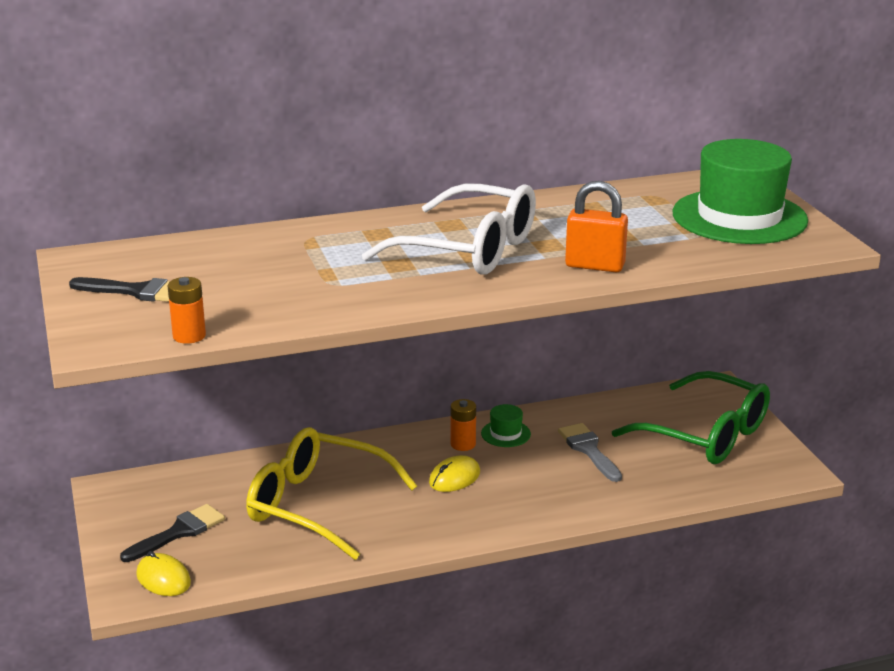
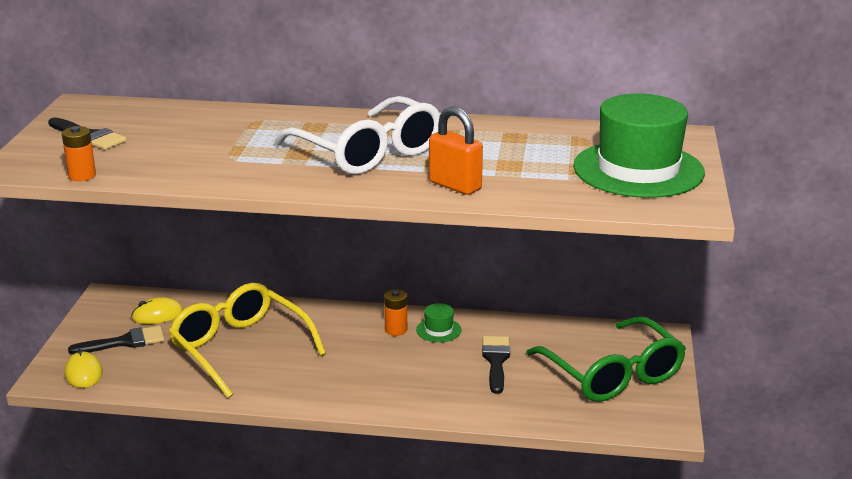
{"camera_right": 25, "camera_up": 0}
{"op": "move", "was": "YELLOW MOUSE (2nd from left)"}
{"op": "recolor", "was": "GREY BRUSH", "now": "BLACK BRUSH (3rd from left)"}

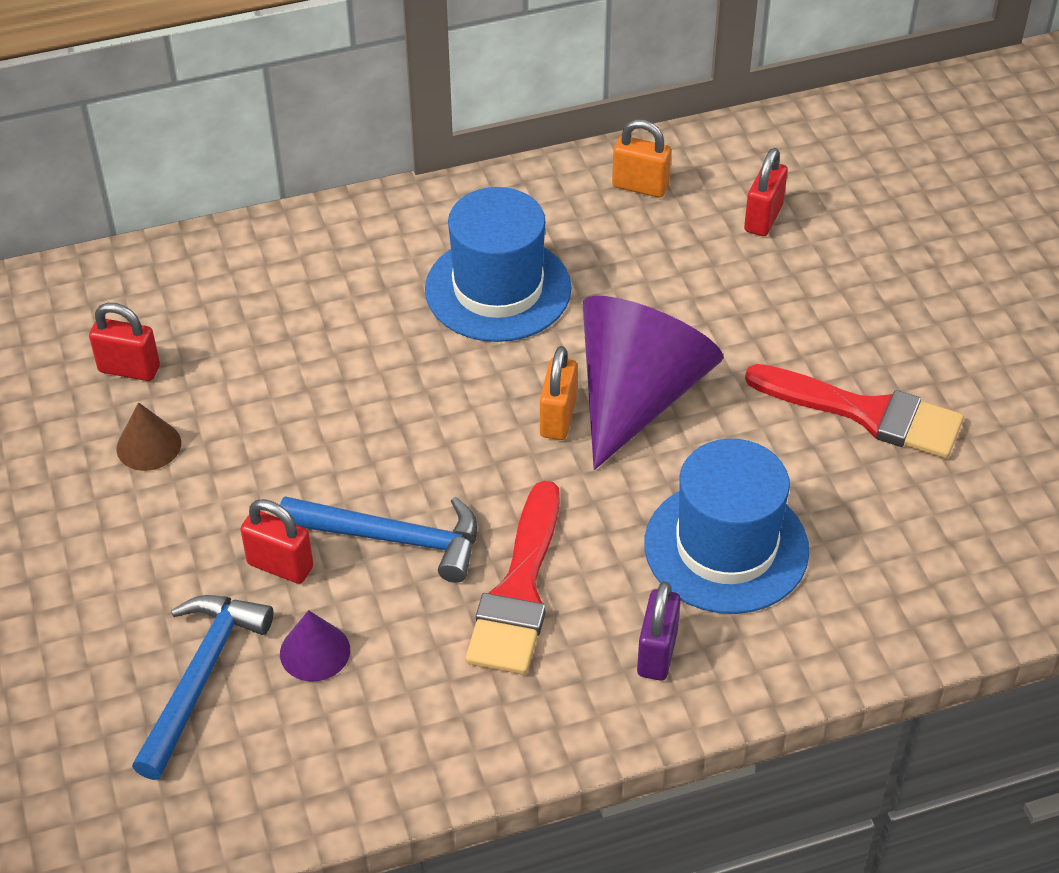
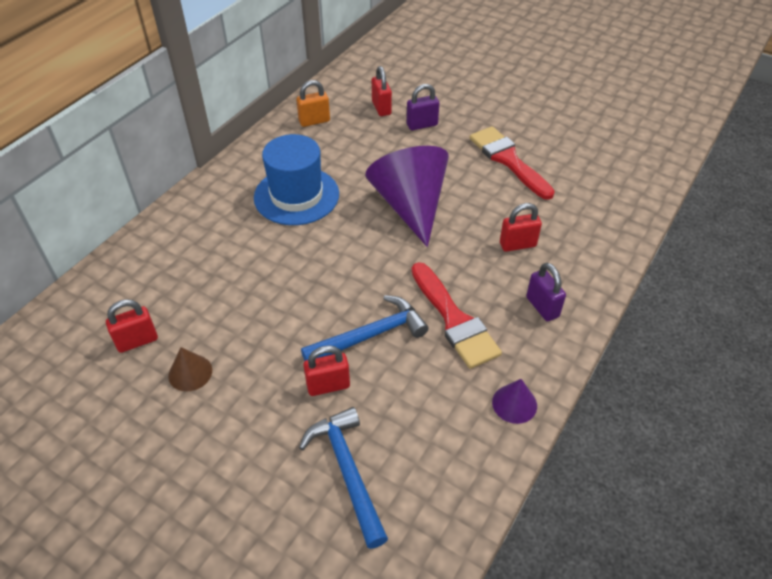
{"camera_right": -40, "camera_up": 0}
{"op": "move", "was": "PURPLE CONE (1st from left in the first image)", "now": "PURPLE CONE (2nd from left)"}
{"op": "delete", "was": "ORANGE PADLOCK (1st from left)"}
{"op": "replace", "was": "BLUE HAT (2nd from left)", "now": "RED PADLOCK (4th from left)"}
{"op": "rotate", "was": "RED BRUSH (2nd from left)", "clockwise": -105}
{"op": "insert", "now": "PURPLE PADLOCK (1st from left)"}

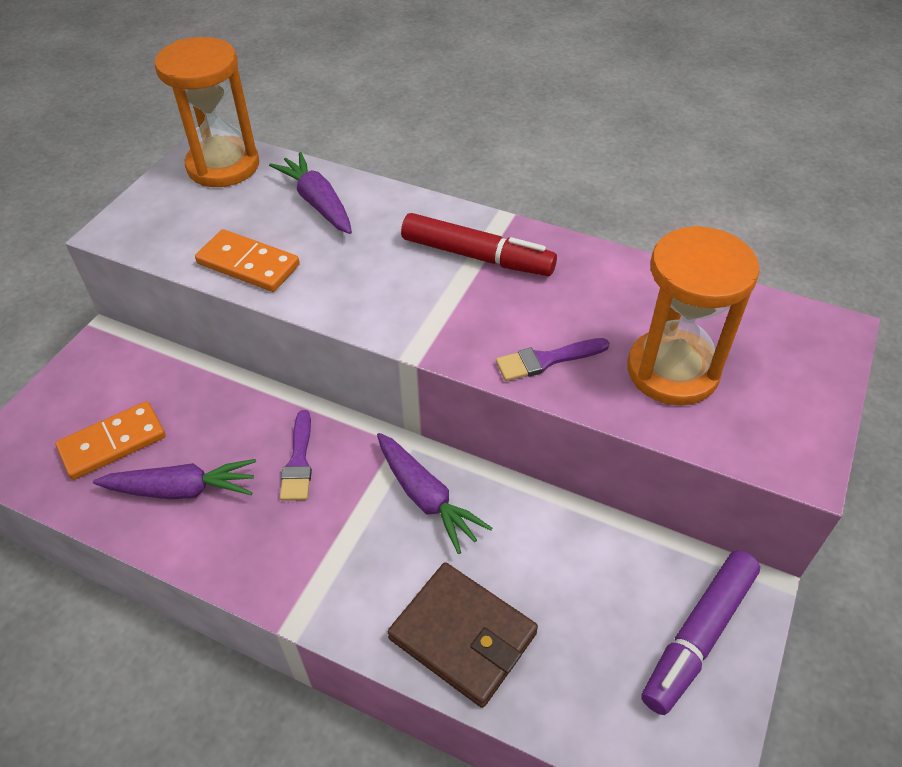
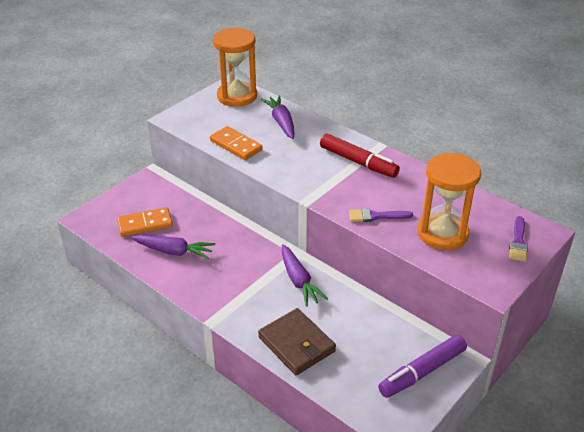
{"camera_right": 15, "camera_up": -10}
{"op": "move", "was": "PURPLE BRUSH (1st from left in the first image)", "now": "PURPLE BRUSH (2nd from left)"}

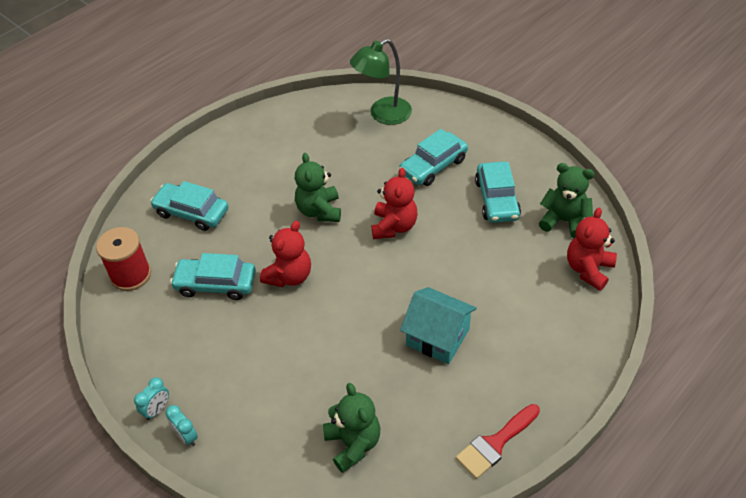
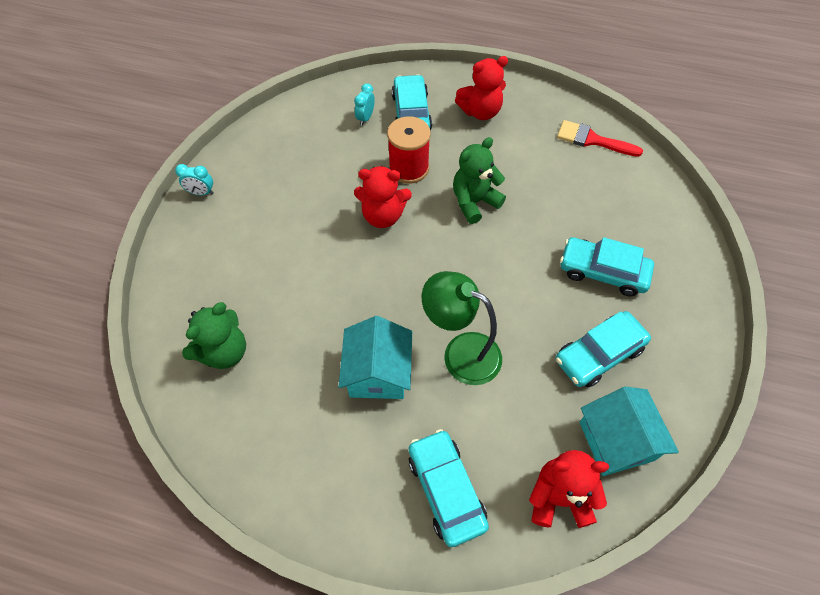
{"camera_right": 60, "camera_up": 10}
{"op": "move", "was": "RED SPOOL"}
{"op": "move", "was": "TURQUOISE CLOCK (2nd from left)"}
{"op": "move", "was": "TURQUOISE CAR (2nd from left)"}
{"op": "move", "was": "GREEN LAMP"}
{"op": "move", "was": "RED TEDDY BEAR (2nd from left)"}
{"op": "move", "was": "RED BRUSH"}
{"op": "replace", "was": "GREEN TEDDY BEAR (3rd from left)", "now": "TURQUOISE HOUSE (2nd from left)"}

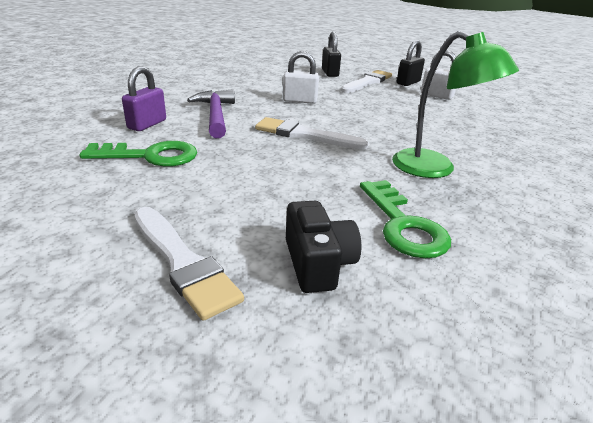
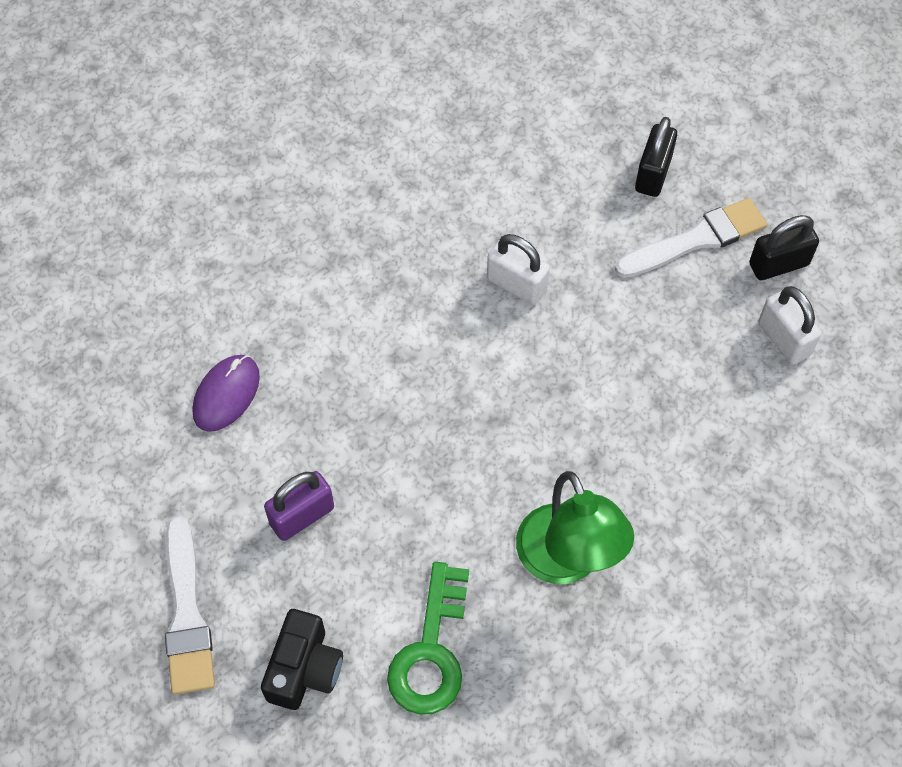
{"camera_right": 30, "camera_up": 30}
{"op": "replace", "was": "GREEN KEY (1st from left)", "now": "PURPLE MOUSE"}
{"op": "move", "was": "PURPLE PADLOCK"}
{"op": "delete", "was": "PURPLE HAMMER"}
{"op": "delete", "was": "WHITE BRUSH (2nd from left)"}

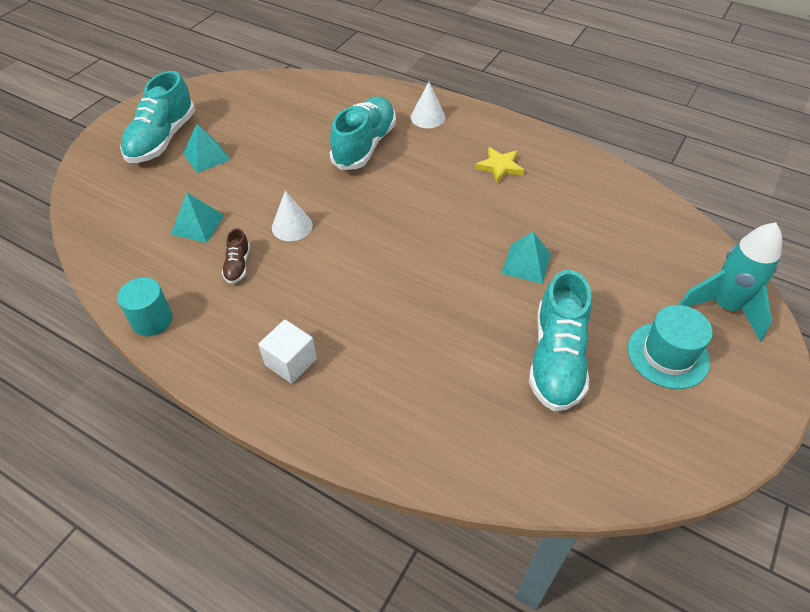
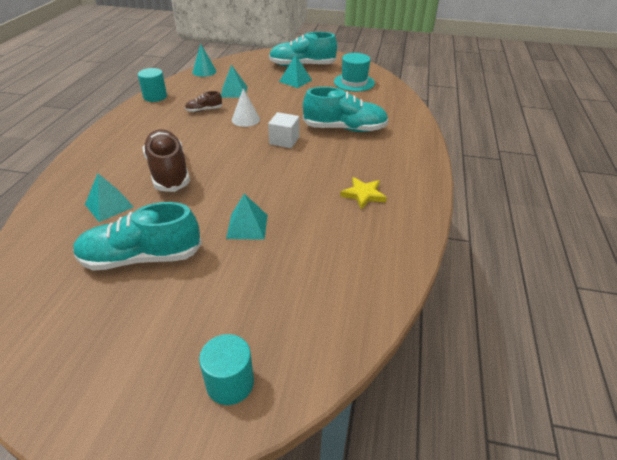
{"camera_right": 70, "camera_up": -10}
{"op": "move", "was": "WHITE CUBE"}
{"op": "delete", "was": "WHITE CONE (2nd from left)"}
{"op": "move", "was": "TURQUOISE HAT"}
{"op": "replace", "was": "TURQUOISE ROCKET", "now": "TURQUOISE CYLINDER (2nd from left)"}
{"op": "insert", "now": "TURQUOISE PYRAMID (1st from left)"}
{"op": "insert", "now": "BROWN SHOE (1st from left)"}
{"op": "insert", "now": "TURQUOISE CONE"}

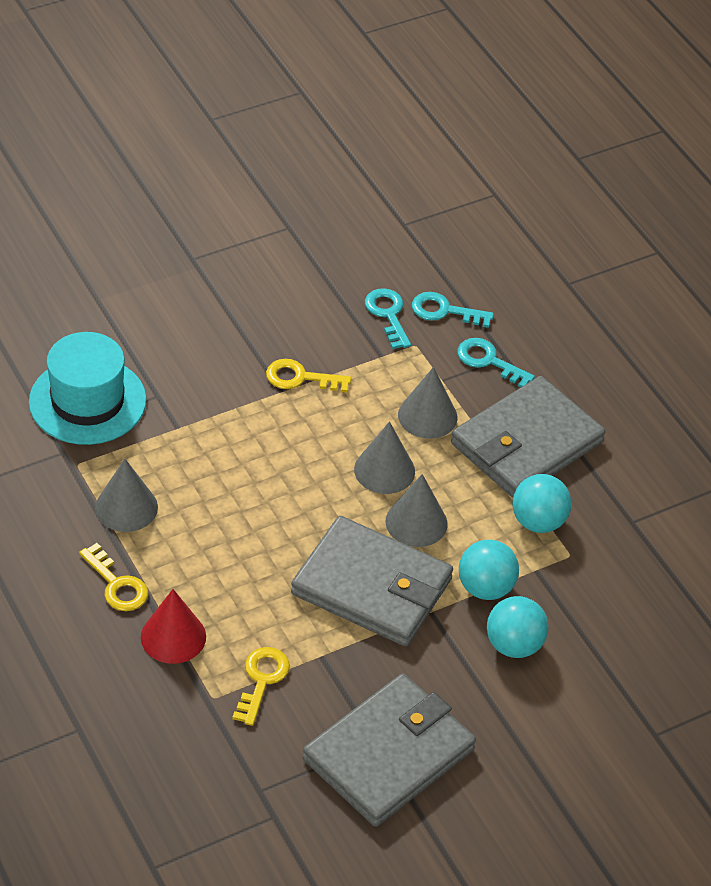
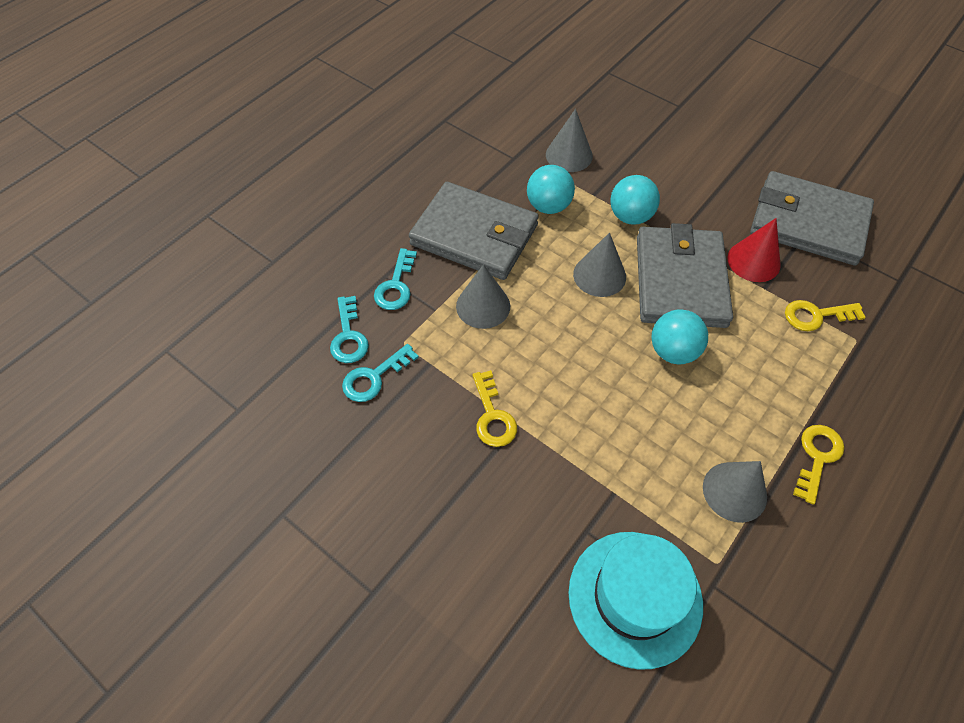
{"camera_right": -110, "camera_up": 10}
{"op": "move", "was": "RED CONE"}
{"op": "move", "was": "GREY CONE (2nd from left)"}
{"op": "move", "was": "TURQUOISE BALL (2nd from left in the first image)", "now": "TURQUOISE BALL (3rd from left)"}

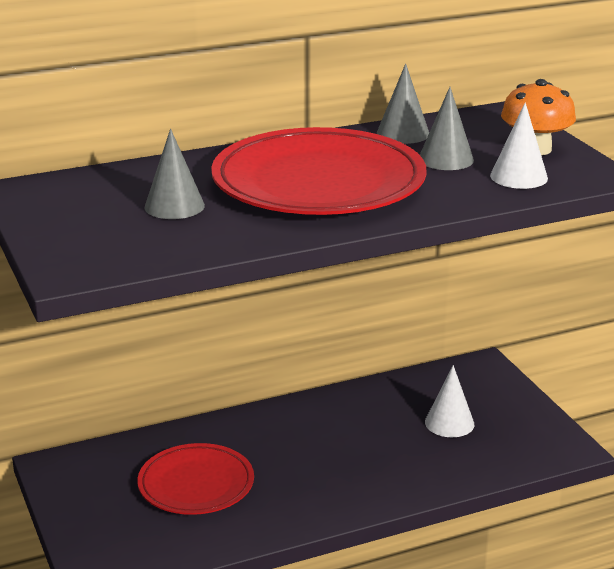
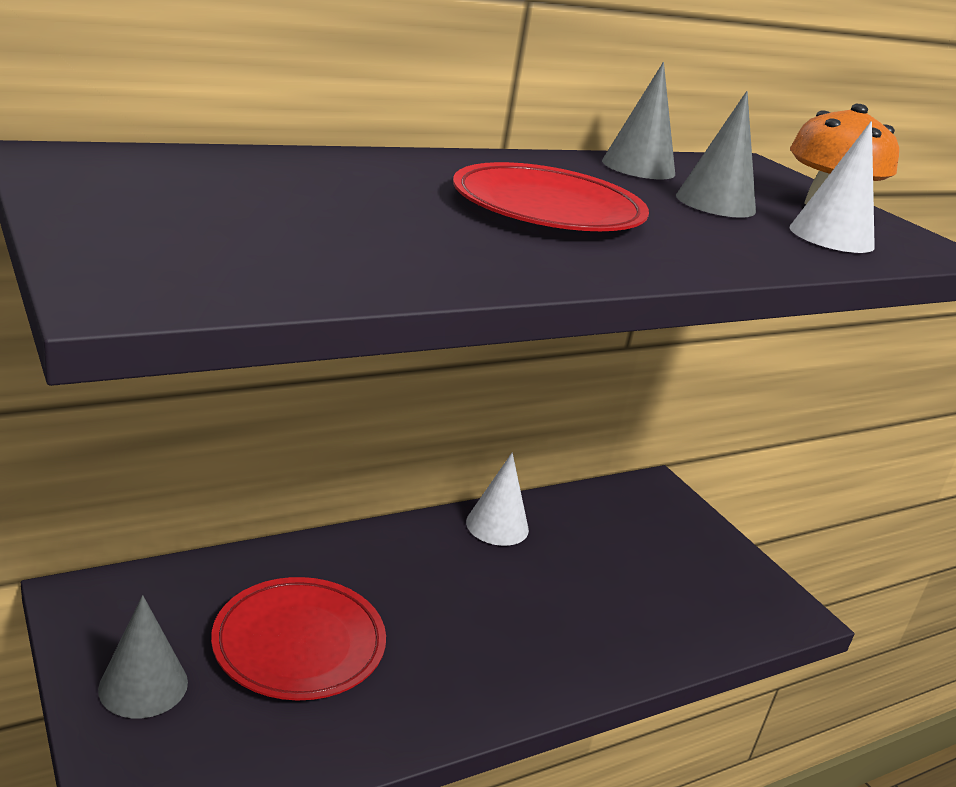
{"camera_right": -10, "camera_up": 0}
{"op": "move", "was": "GREY CONE (1st from left)"}
{"op": "resize", "was": "RED PLATE (2nd from left)", "ratio": 0.59}
{"op": "move", "was": "WHITE CONE (1st from left)"}

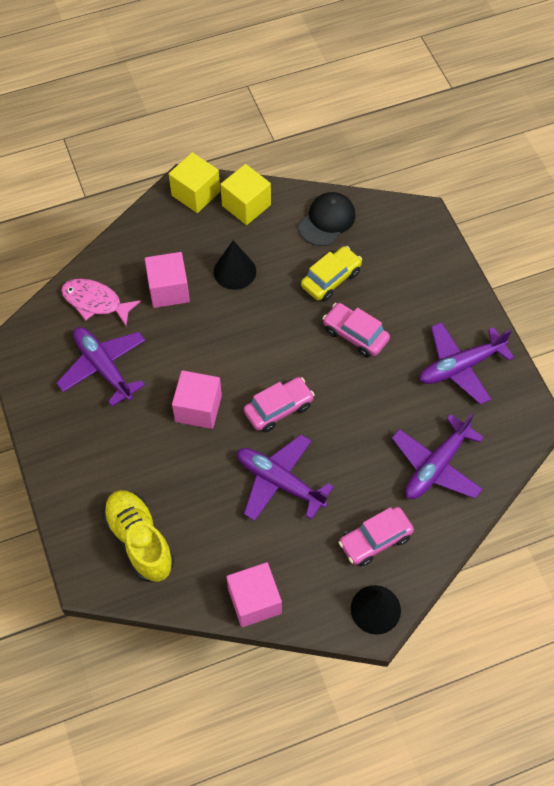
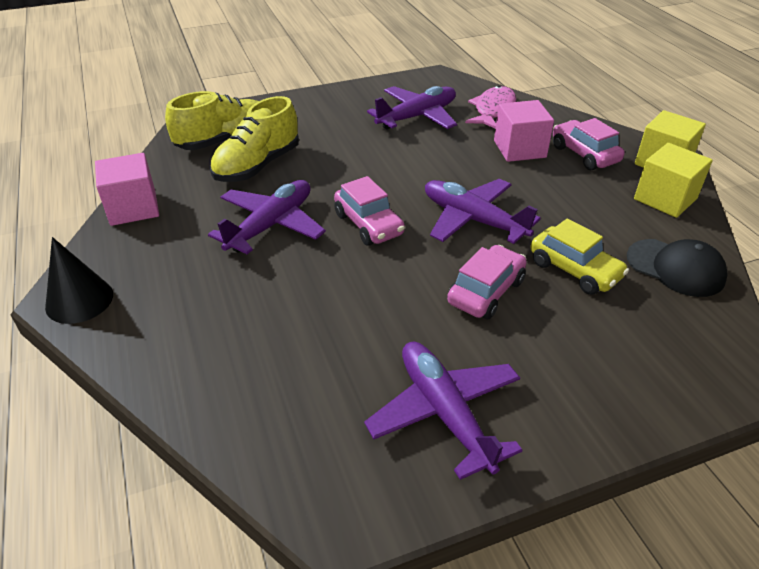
{"camera_right": 90, "camera_up": -20}
{"op": "delete", "was": "PINK CUBE (2nd from left)"}
{"op": "delete", "was": "BLACK CONE (1st from left)"}
{"op": "move", "was": "PINK CAR (3rd from left)"}
{"op": "move", "was": "PURPLE PLANE (3rd from left in the first image)", "now": "PURPLE PLANE (4th from left)"}
{"op": "insert", "now": "YELLOW SHOE (2nd from left)"}

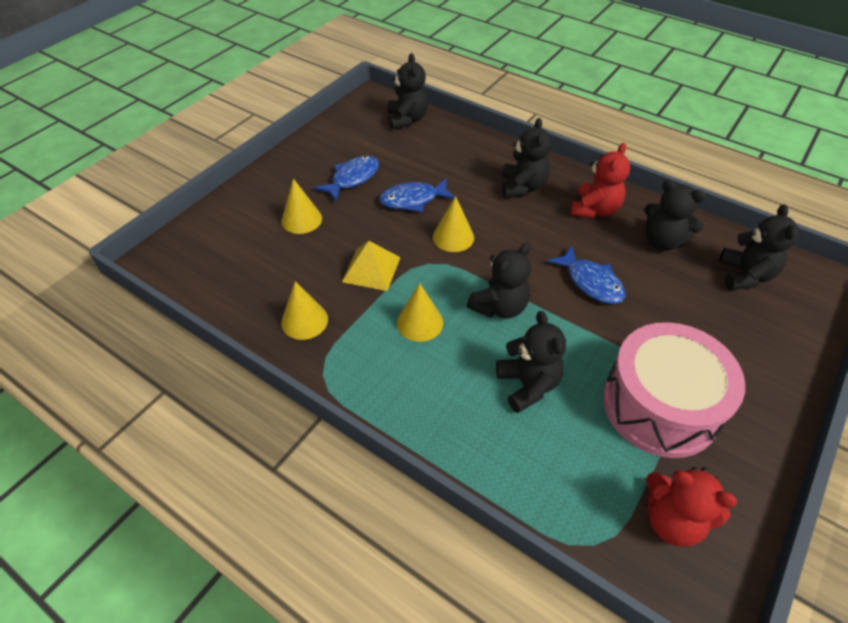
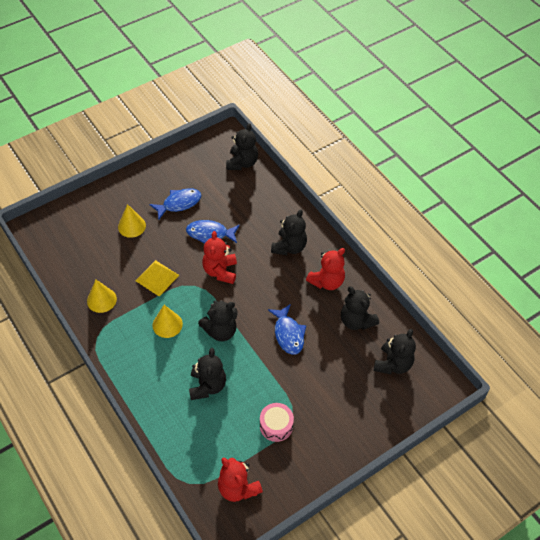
{"camera_right": 20, "camera_up": 5}
{"op": "replace", "was": "YELLOW CONE (4th from left)", "now": "RED TEDDY BEAR (1st from left)"}
{"op": "resize", "was": "PINK DRUM", "ratio": 0.47}

